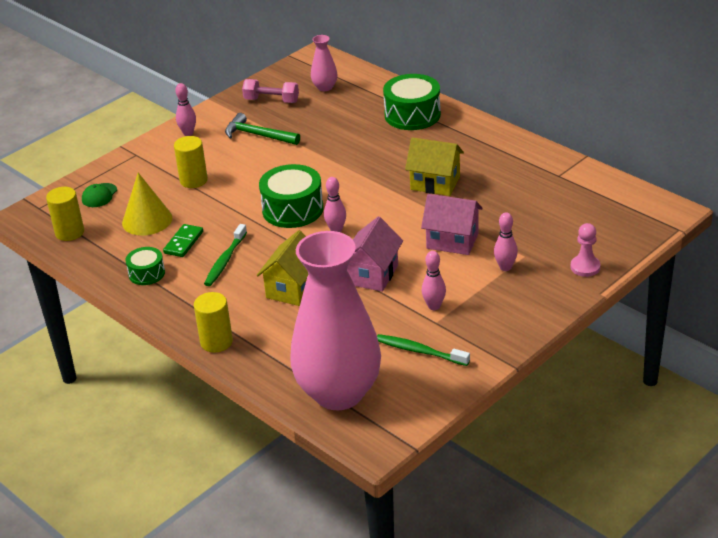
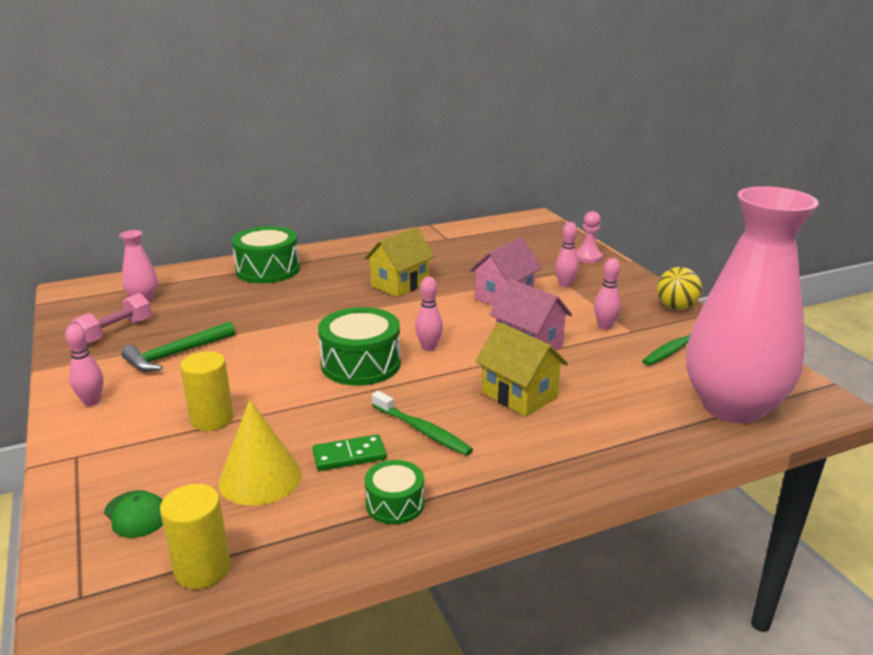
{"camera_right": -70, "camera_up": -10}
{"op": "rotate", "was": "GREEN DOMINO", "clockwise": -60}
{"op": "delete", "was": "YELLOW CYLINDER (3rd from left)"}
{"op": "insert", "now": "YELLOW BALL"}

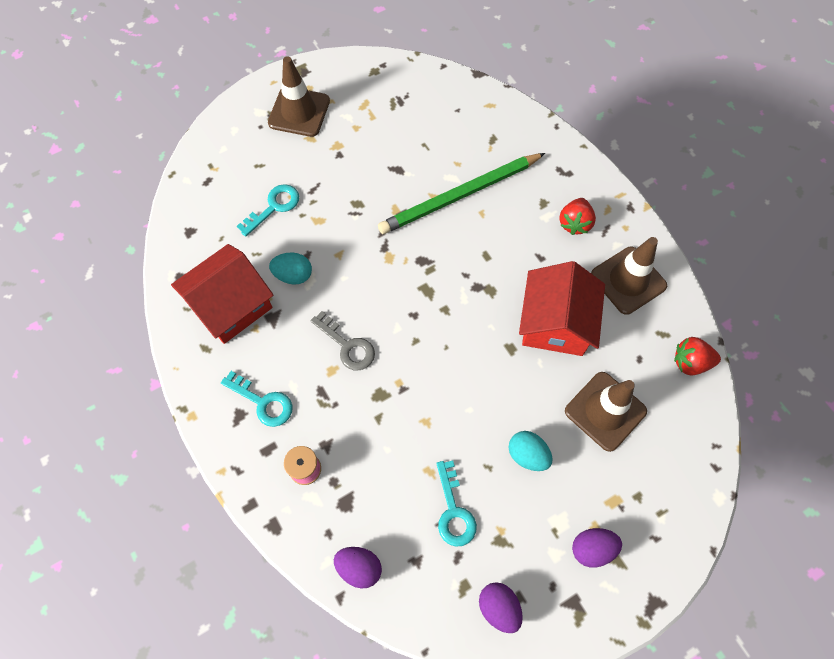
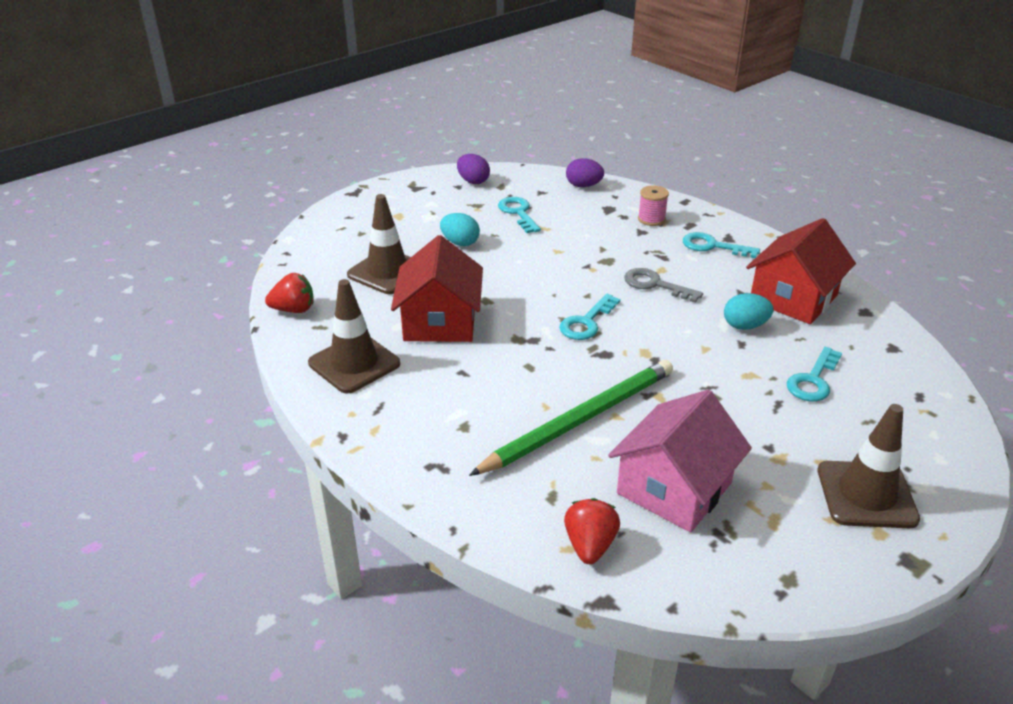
{"camera_right": 170, "camera_up": -30}
{"op": "move", "was": "RED STRAWBERRY (1st from left in the first image)", "now": "RED STRAWBERRY (2nd from left)"}
{"op": "delete", "was": "PURPLE EGG (3rd from left)"}
{"op": "insert", "now": "TURQUOISE KEY (2nd from left)"}
{"op": "insert", "now": "PINK HOUSE"}

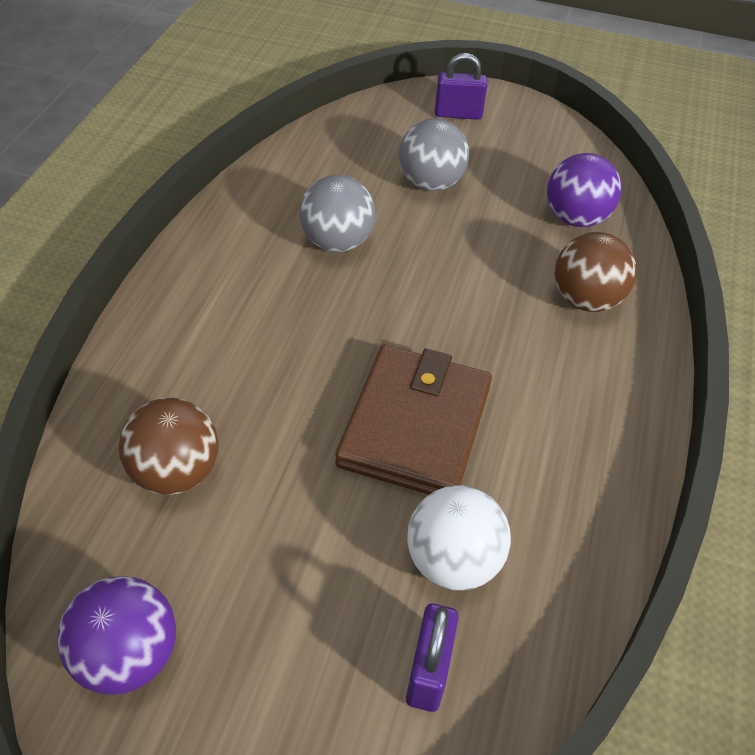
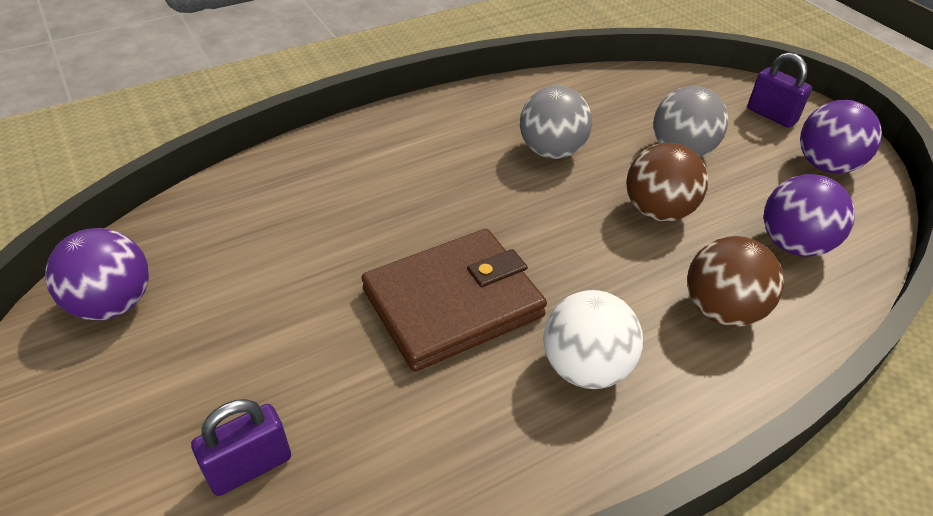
{"camera_right": 45, "camera_up": -5}
{"op": "move", "was": "BROWN BALL (1st from left)"}
{"op": "move", "was": "WHITE BALL"}
{"op": "insert", "now": "PURPLE BALL (3rd from left)"}

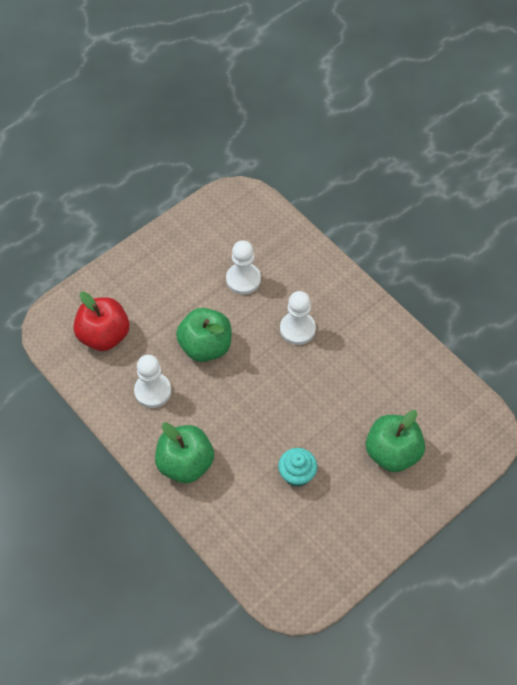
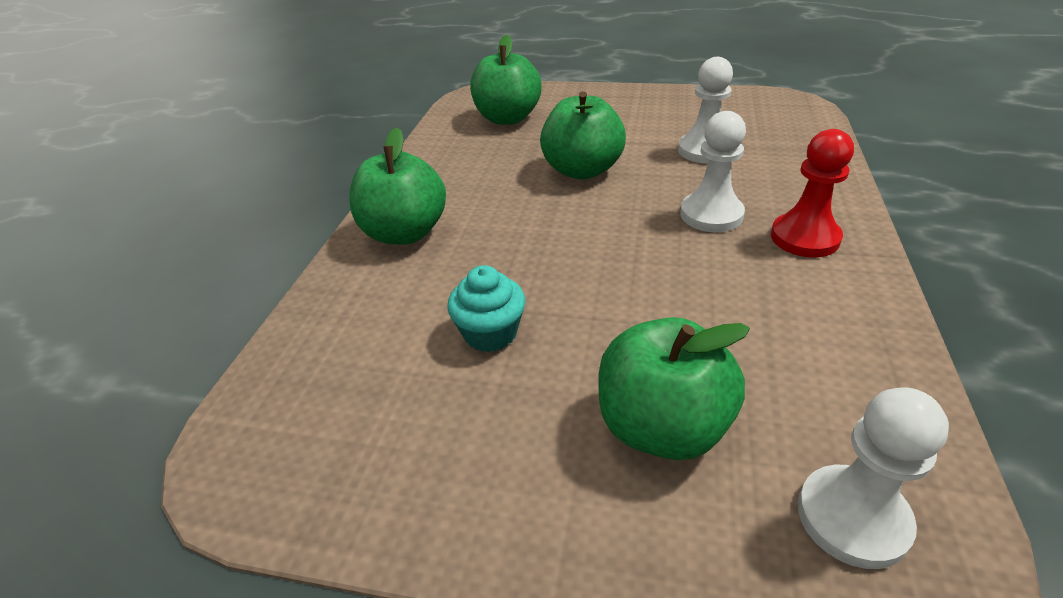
{"camera_right": 55, "camera_up": -20}
{"op": "recolor", "was": "RED APPLE", "now": "GREEN APPLE (2nd from left)"}
{"op": "move", "was": "WHITE PAWN (1st from left in the first image)", "now": "WHITE PAWN (3rd from left)"}
{"op": "insert", "now": "RED PAWN"}

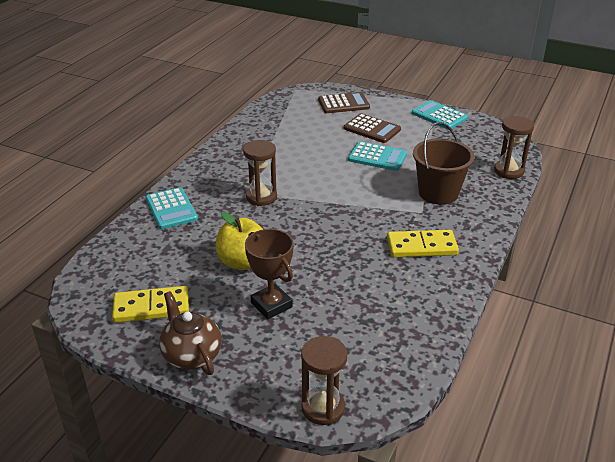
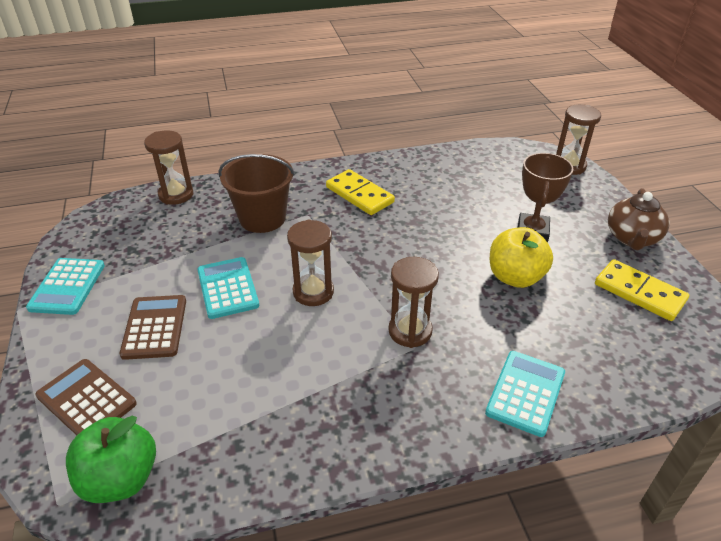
{"camera_right": -130, "camera_up": 5}
{"op": "insert", "now": "GREEN APPLE"}
{"op": "insert", "now": "BROWN HOURGLASS (2nd from left)"}

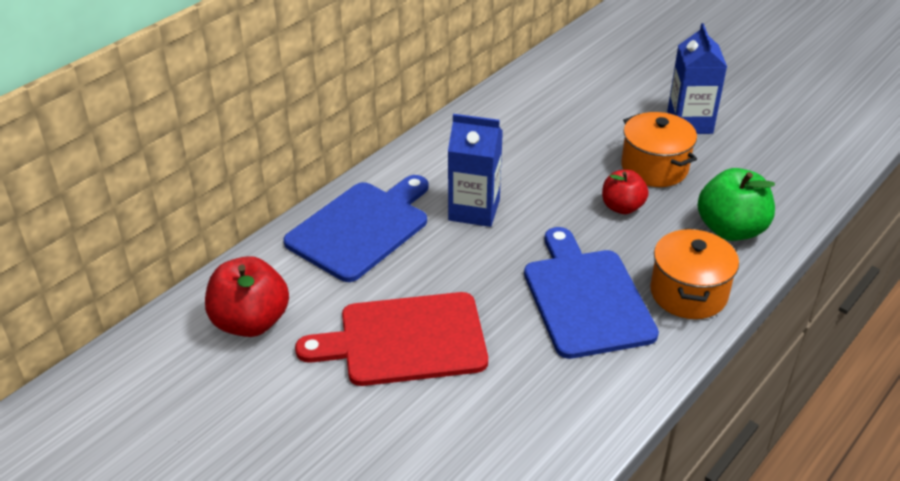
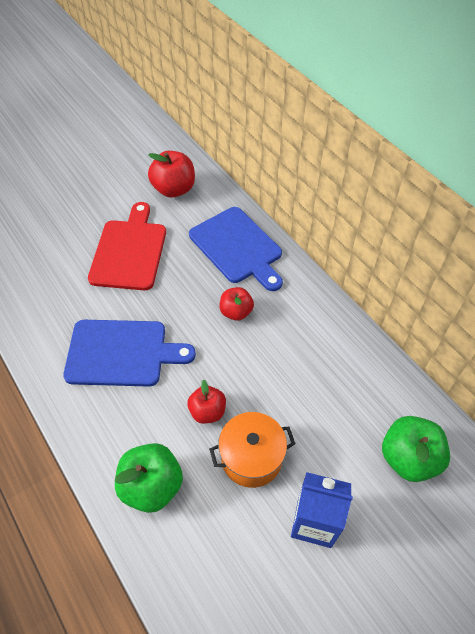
{"camera_right": 105, "camera_up": 15}
{"op": "replace", "was": "BLUE CARTON (1st from left)", "now": "RED APPLE (3rd from left)"}
{"op": "delete", "was": "ORANGE POT (2nd from left)"}
{"op": "insert", "now": "GREEN APPLE (2nd from left)"}

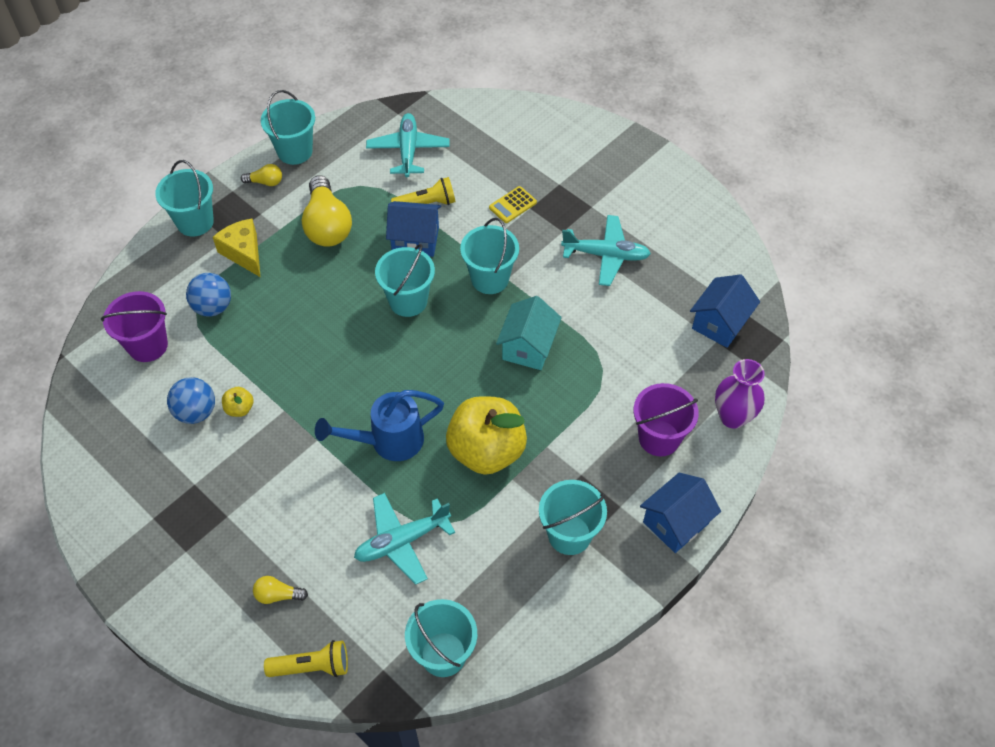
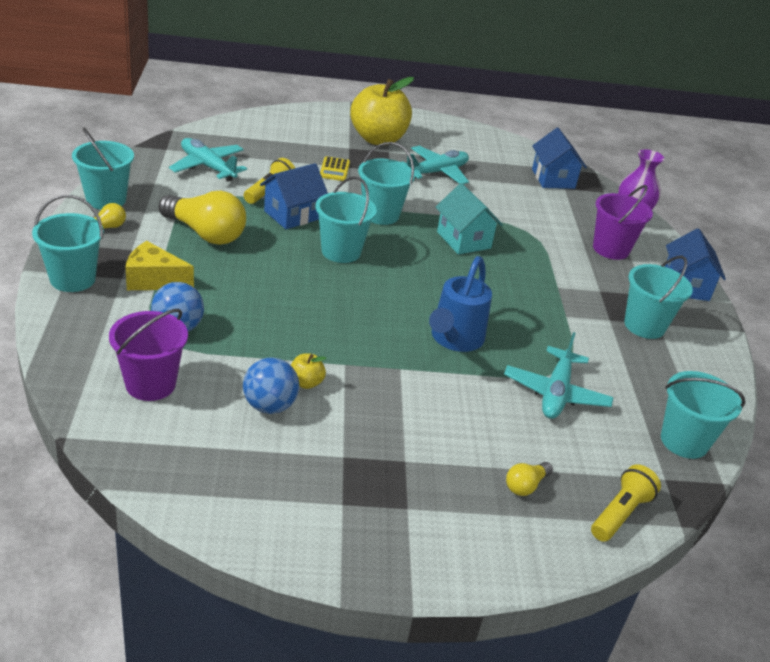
{"camera_right": -50, "camera_up": -20}
{"op": "move", "was": "YELLOW APPLE (2nd from left)"}

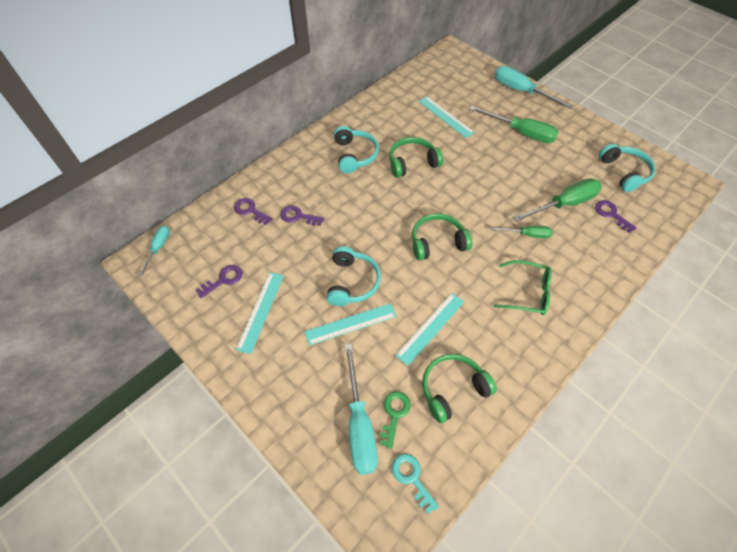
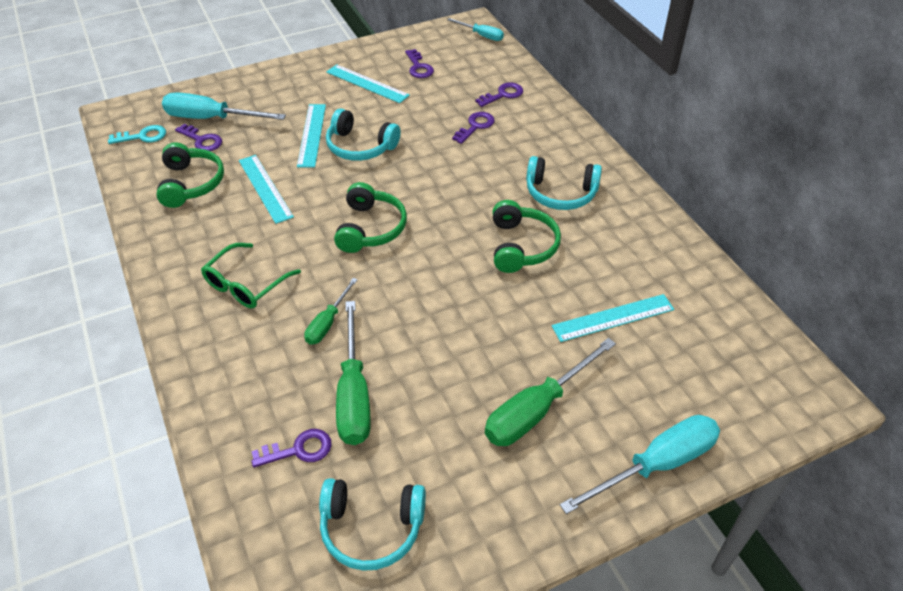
{"camera_right": 110, "camera_up": -10}
{"op": "recolor", "was": "GREEN KEY", "now": "PURPLE KEY (1st from left)"}

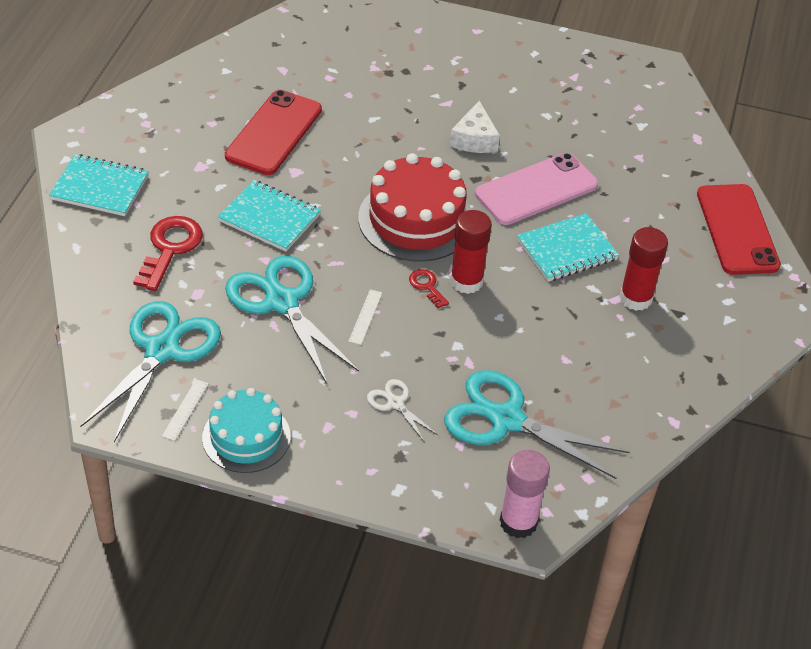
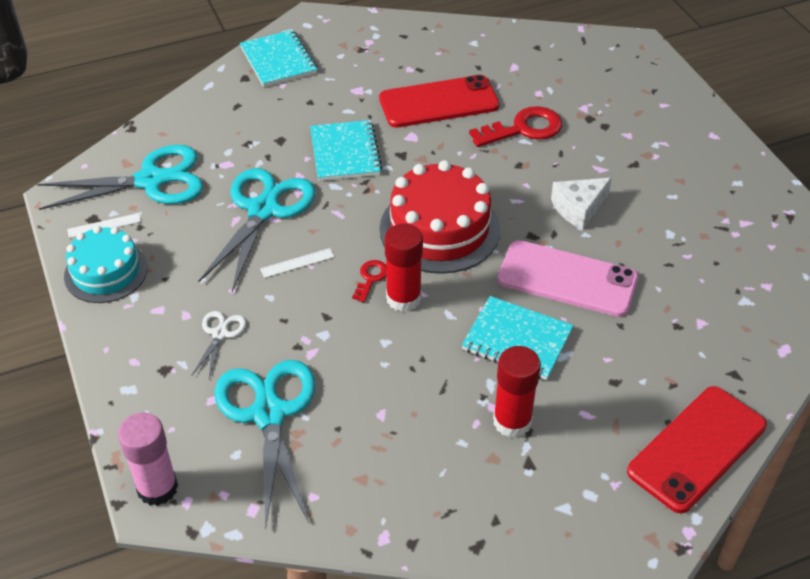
{"camera_right": 55, "camera_up": 0}
{"op": "move", "was": "RED KEY (1st from left in the first image)", "now": "RED KEY (2nd from left)"}

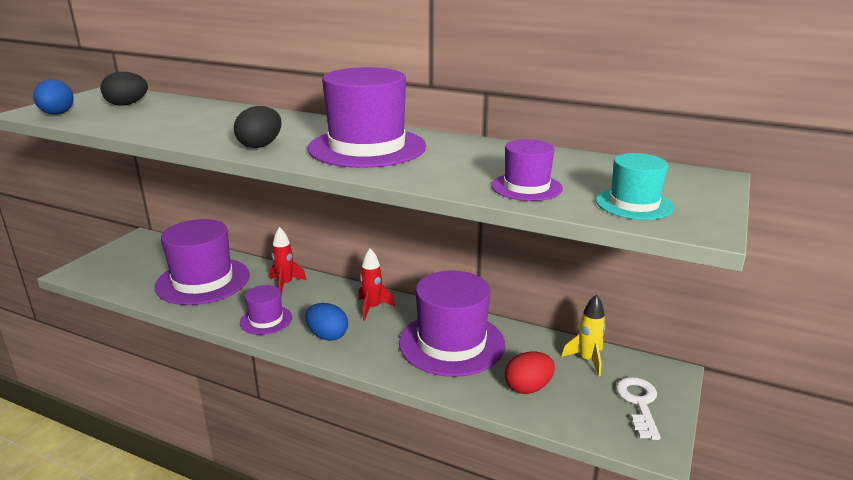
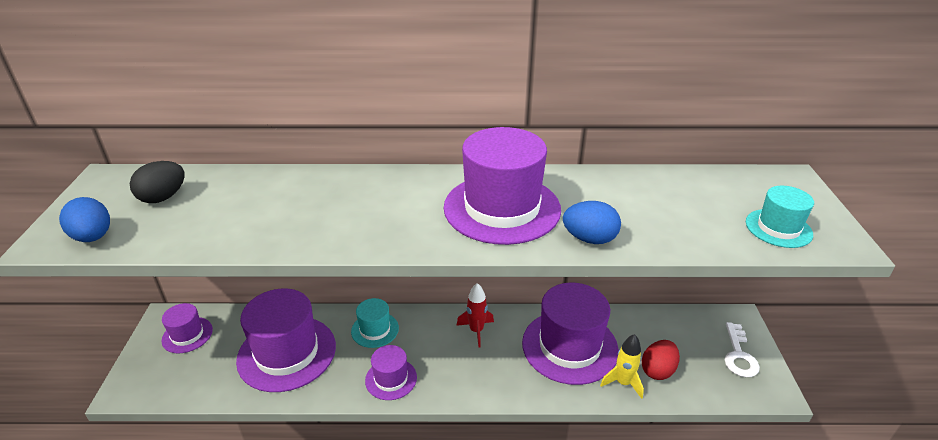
{"camera_right": -25, "camera_up": 10}
{"op": "delete", "was": "BLACK EGG (2nd from left)"}
{"op": "replace", "was": "RED ROCKET (1st from left)", "now": "TURQUOISE HAT (1st from left)"}
{"op": "move", "was": "BLUE EGG (2nd from left)"}
{"op": "move", "was": "PURPLE HAT (5th from left in the first image)", "now": "PURPLE HAT (1st from left)"}
{"op": "move", "was": "YELLOW ROCKET"}
{"op": "rotate", "was": "WHITE KEY", "clockwise": -150}

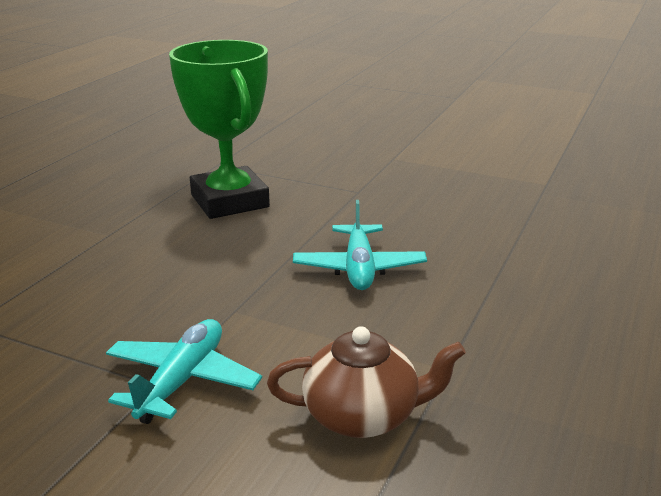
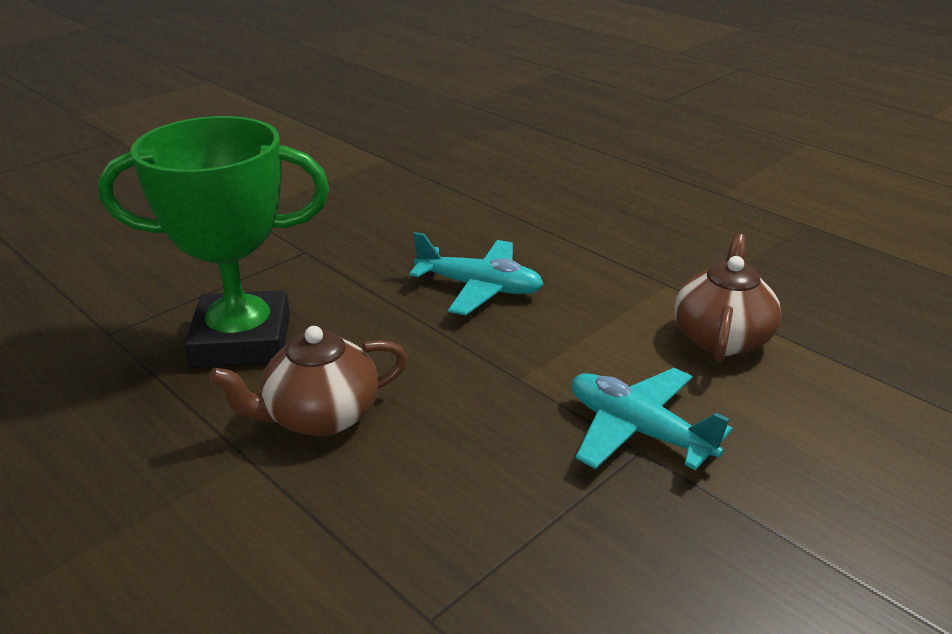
{"camera_right": -70, "camera_up": 5}
{"op": "insert", "now": "BROWN TEAPOT (1st from left)"}

